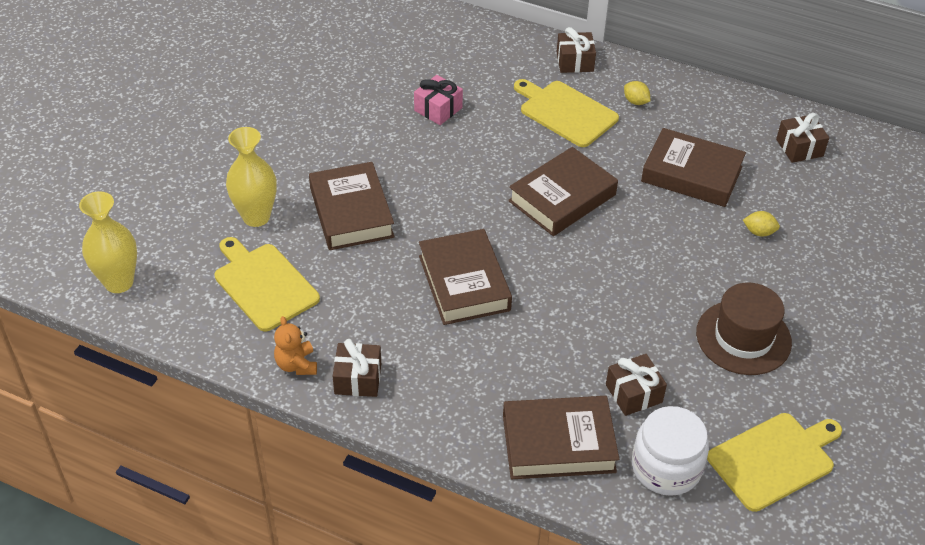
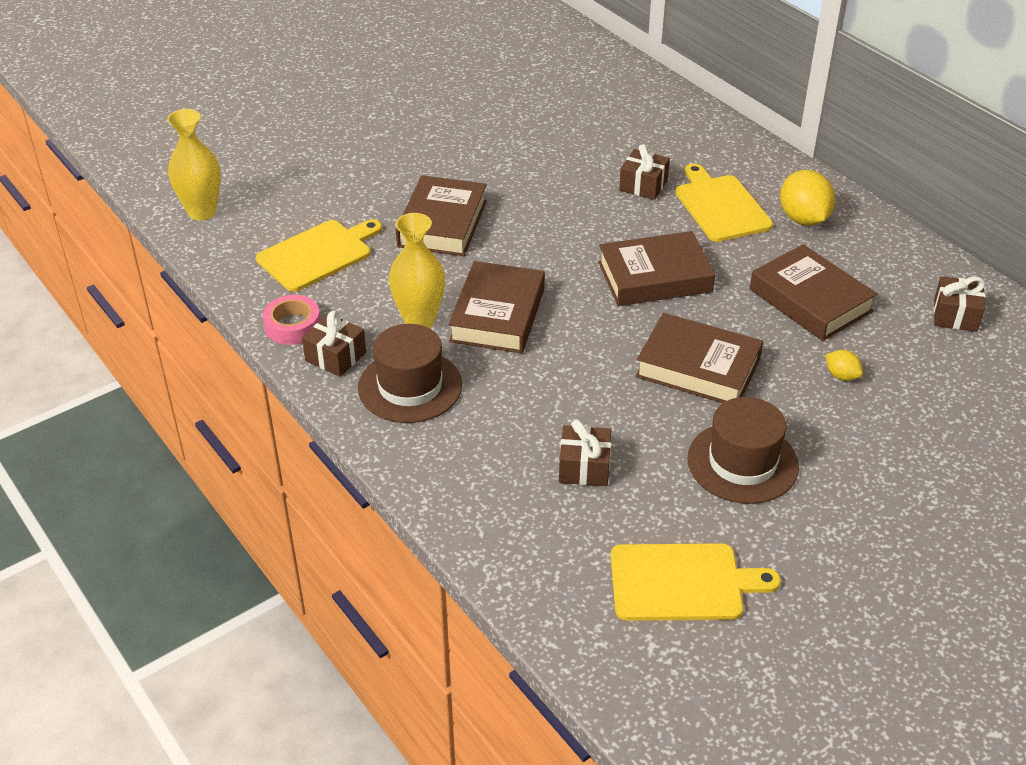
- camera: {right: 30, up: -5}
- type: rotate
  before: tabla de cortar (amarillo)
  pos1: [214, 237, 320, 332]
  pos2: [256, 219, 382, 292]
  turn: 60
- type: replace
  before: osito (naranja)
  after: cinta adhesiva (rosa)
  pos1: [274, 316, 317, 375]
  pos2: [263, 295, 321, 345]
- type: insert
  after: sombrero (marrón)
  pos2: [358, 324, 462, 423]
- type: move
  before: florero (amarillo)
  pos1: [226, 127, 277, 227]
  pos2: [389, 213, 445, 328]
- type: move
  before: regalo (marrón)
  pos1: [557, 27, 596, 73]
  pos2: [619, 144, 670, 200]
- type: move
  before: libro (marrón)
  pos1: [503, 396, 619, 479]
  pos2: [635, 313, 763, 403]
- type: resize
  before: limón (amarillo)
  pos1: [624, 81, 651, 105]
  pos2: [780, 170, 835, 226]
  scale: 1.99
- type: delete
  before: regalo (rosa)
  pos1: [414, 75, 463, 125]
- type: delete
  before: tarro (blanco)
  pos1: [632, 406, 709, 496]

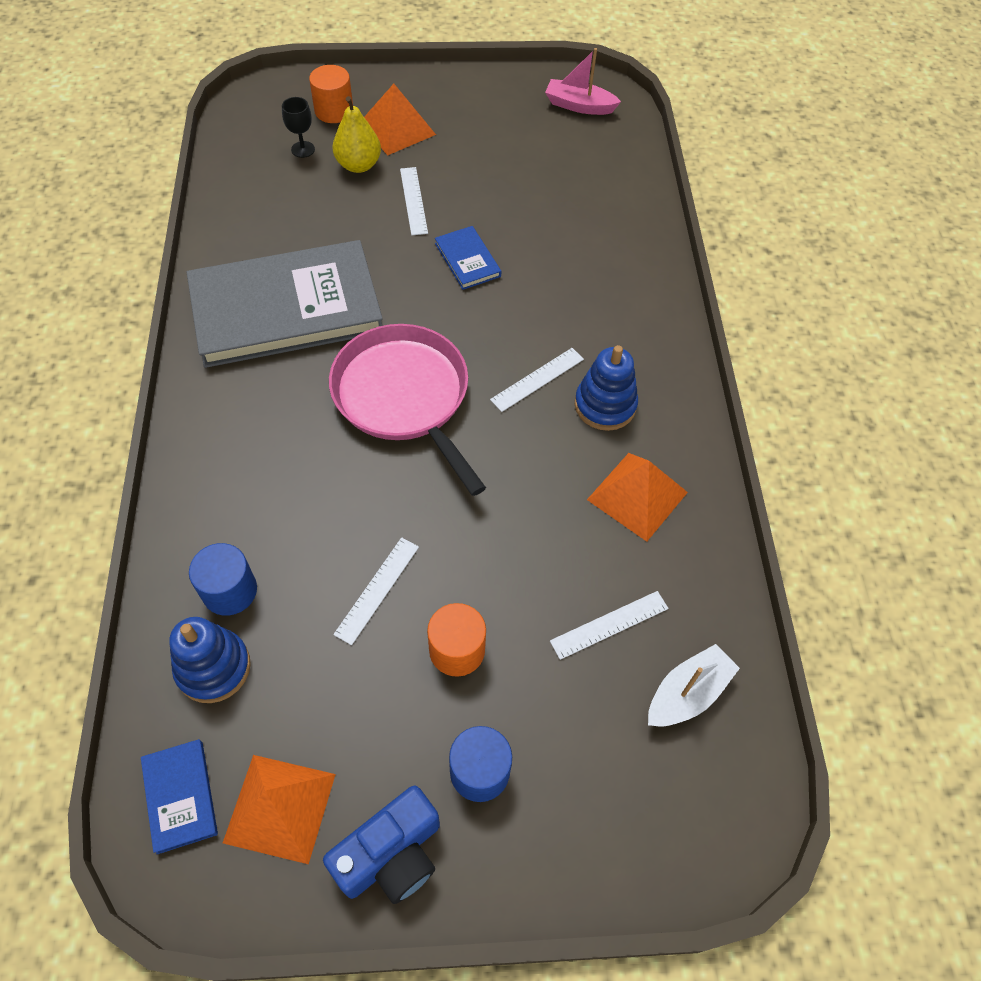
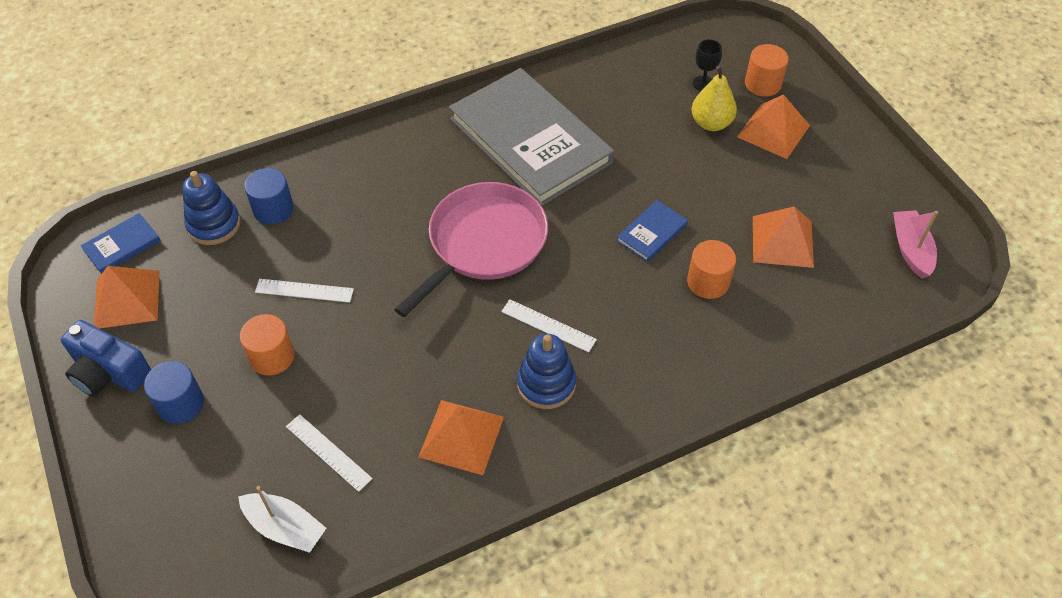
- camera: {right: 70, up: -5}
- type: insert
  after: cilindro (naranja)
  pos2: [687, 240, 736, 299]
- type: insert
  after: pirámide (naranja)
  pos2: [753, 207, 814, 268]
- type: delete
  before: regla (blanco)
  pos1: [400, 167, 428, 235]

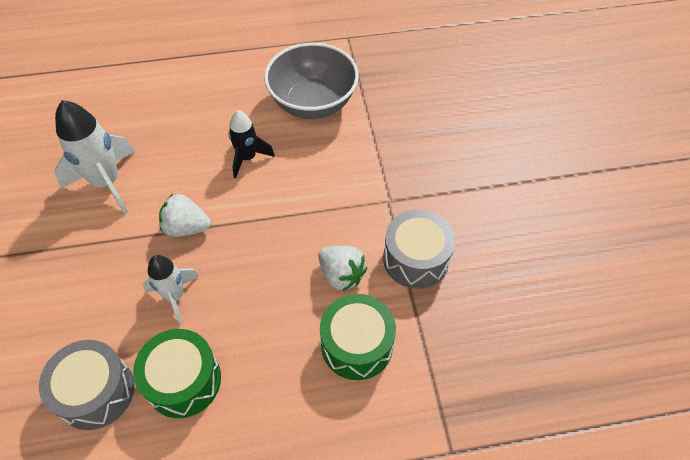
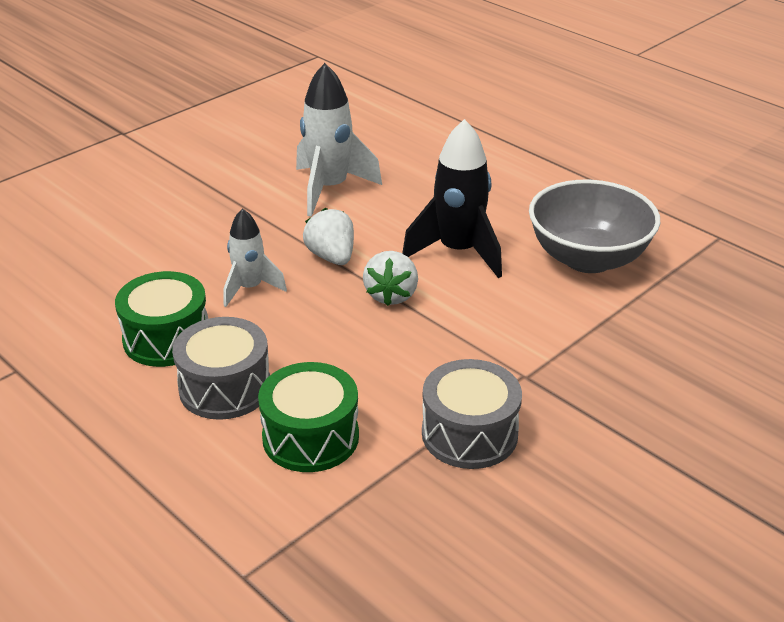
- camera: {right: 55, up: -20}
- type: move
  before: tambor (gris)
  pos1: [39, 340, 135, 430]
  pos2: [172, 317, 270, 420]
- type: move
  before: fresa (blanco)
  pos1: [318, 246, 367, 291]
  pos2: [363, 251, 418, 306]
- type: resize
  before: cohete (negro)
  pos1: [228, 110, 275, 178]
  pos2: [402, 119, 502, 278]
  scale: 1.64

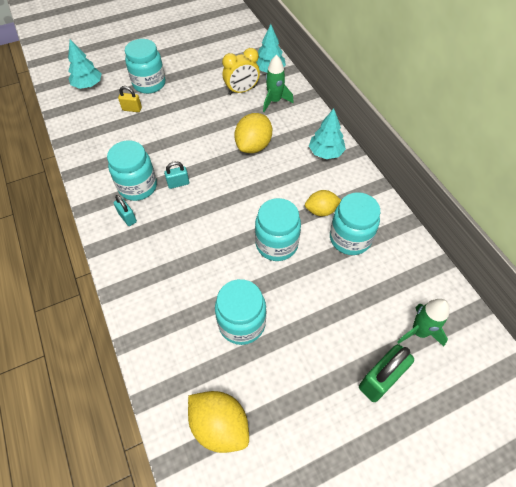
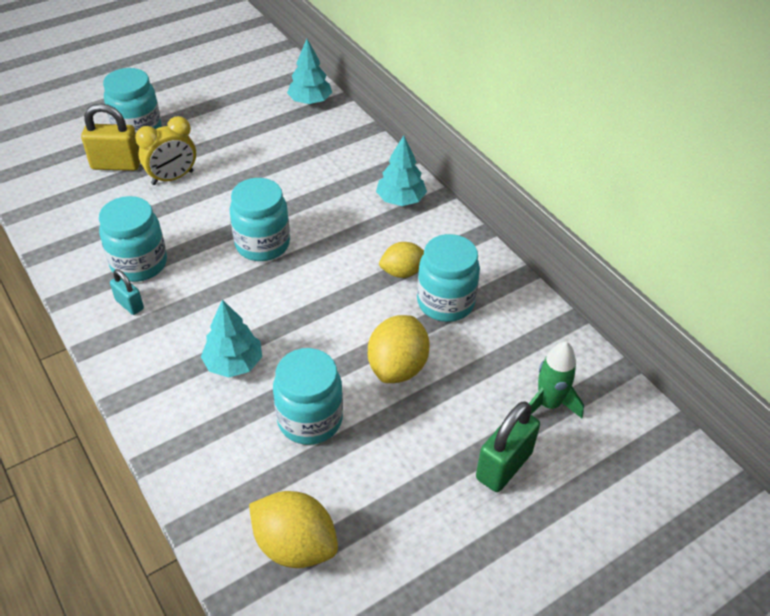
- camera: {right: -10, up: -10}
- type: resize
  before: candado (amarillo)
  pos1: [118, 86, 142, 112]
  pos2: [81, 103, 140, 171]
  scale: 1.76
- type: move
  before: despertador (amarillo)
  pos1: [222, 48, 260, 95]
  pos2: [135, 116, 196, 185]
- type: move
  before: árbol (turquesa)
  pos1: [68, 40, 102, 89]
  pos2: [201, 299, 262, 378]
- type: move
  before: tarro (turquesa)
  pos1: [255, 198, 301, 261]
  pos2: [230, 178, 290, 261]
- type: move
  before: limón (amarillo)
  pos1: [234, 113, 272, 153]
  pos2: [368, 315, 430, 383]
- type: delete
  before: candado (turquesa)
  pos1: [164, 161, 189, 189]
- type: delete
  before: cohete (verde)
  pos1: [263, 55, 294, 112]

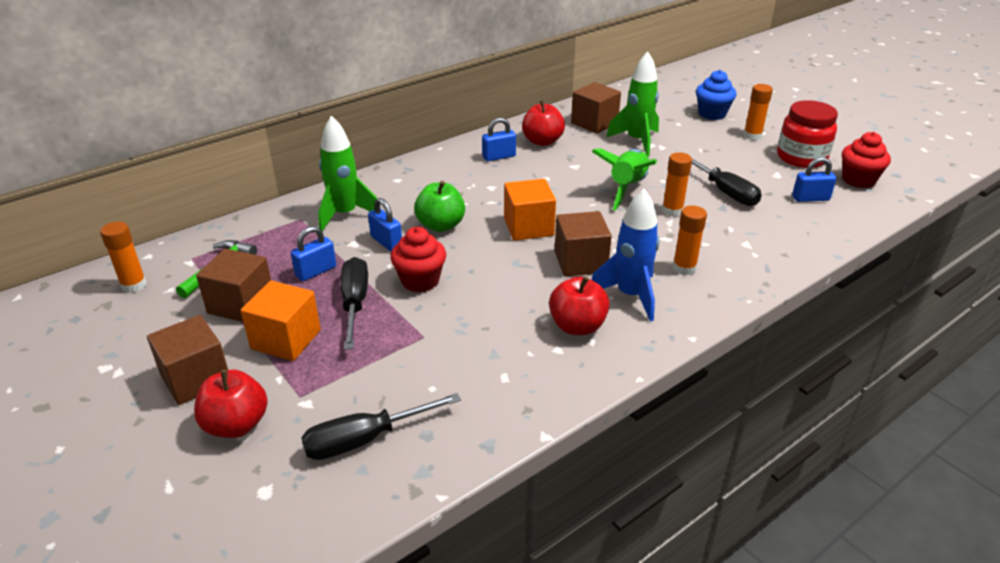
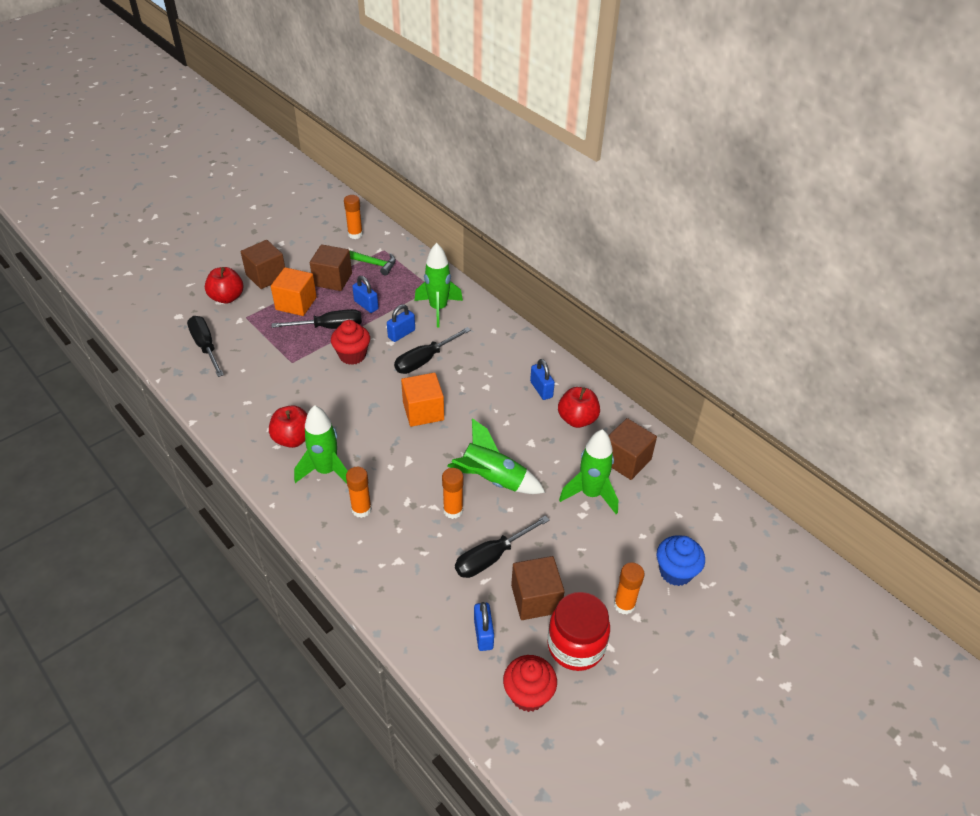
- camera: {right: 85, up: 10}
- type: recolor
  before: cohete (azul)
  after: cohete (verde)
  pos1: [592, 189, 659, 322]
  pos2: [294, 405, 348, 483]
- type: replace
  before: manzana (verde)
  after: destornillador (negro)
  pos1: [414, 181, 465, 232]
  pos2: [394, 327, 471, 374]
- type: move
  before: cubo (marrón)
  pos1: [555, 211, 612, 277]
  pos2: [511, 556, 565, 620]

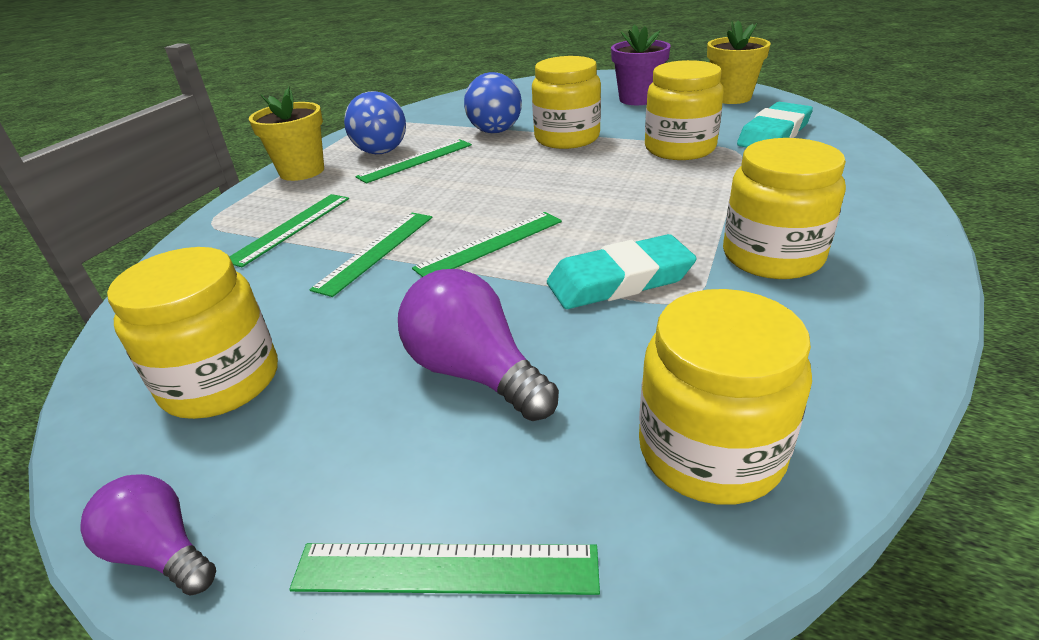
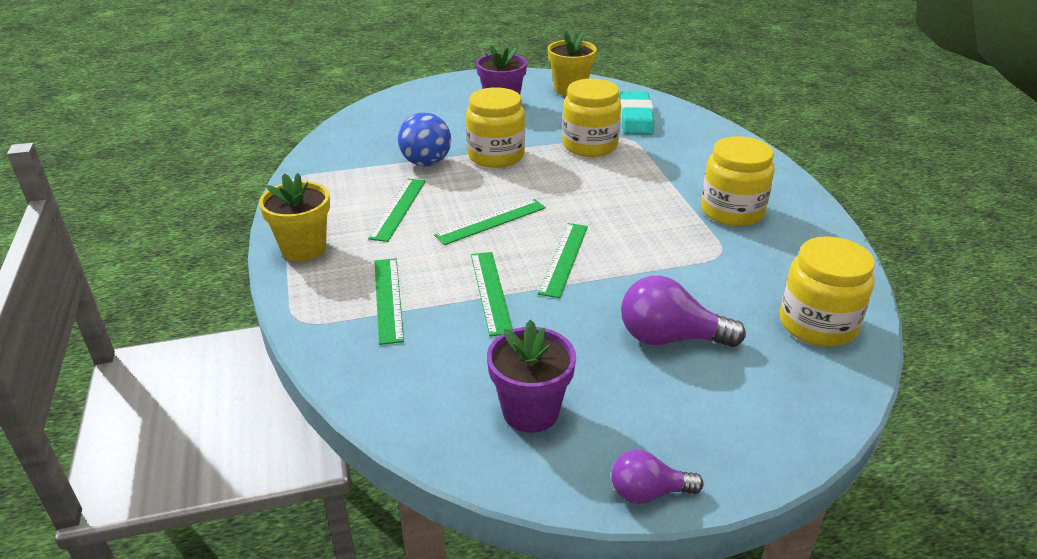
- camera: {right: -40, up: 0}
- type: move
  before: regla (verde)
  pos1: [289, 543, 600, 595]
  pos2: [434, 199, 546, 245]
- type: replace
  before: tarro (amarillo)
  after: maceta (morado)
  pos1: [107, 247, 278, 419]
  pos2: [487, 319, 576, 433]
- type: delete
  before: pelota (azul)
  pos1: [344, 91, 406, 154]
- type: delete
  before: goma de borrar (turquesa)
  pos1: [547, 234, 697, 309]

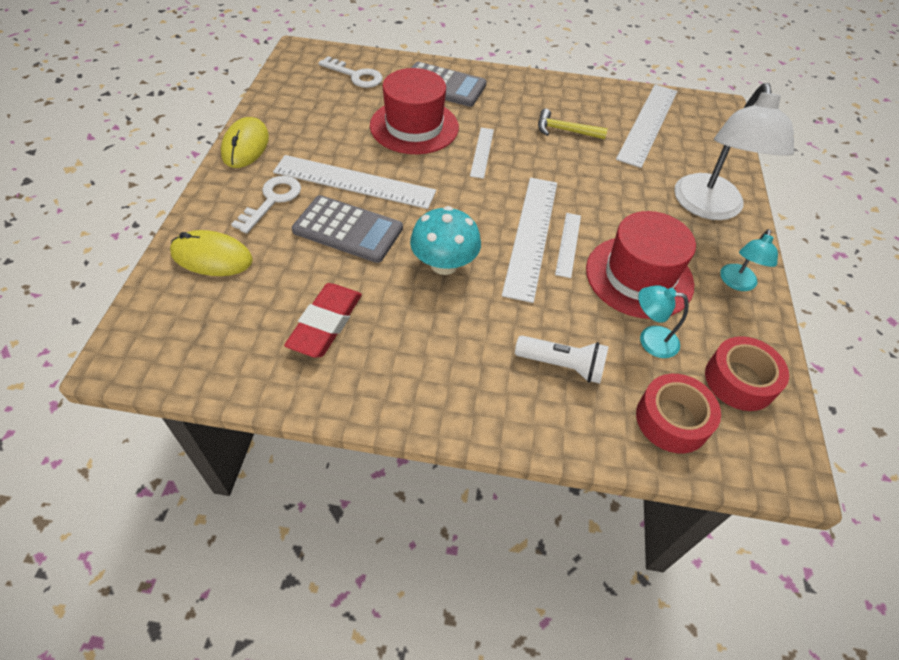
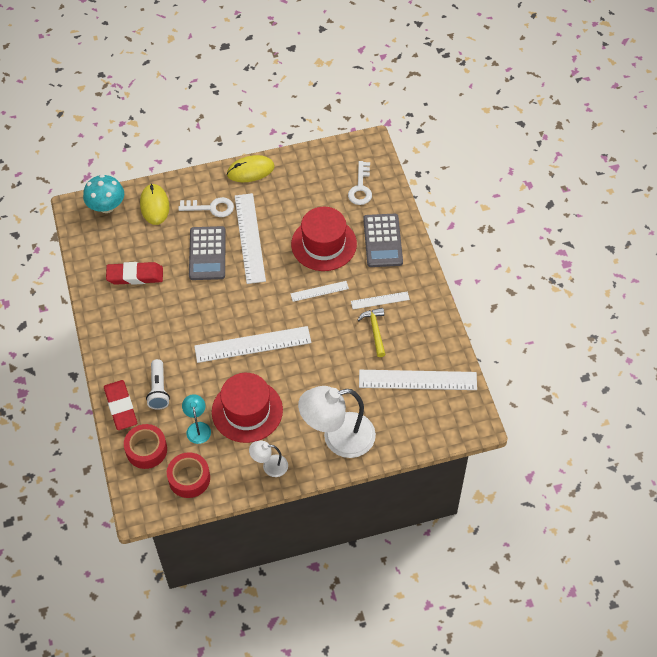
- camera: {right: 70, up: 5}
- type: move
  before: seta (turquesa)
  pos1: [410, 206, 481, 275]
  pos2: [83, 174, 124, 213]
- type: insert
  after: goma de borrar (rojo)
  pos2: [104, 380, 137, 430]
- type: recolor
  before: lámpara (turquesa)
  after: lámpara (blanco)
  pos1: [720, 229, 778, 291]
  pos2: [249, 441, 288, 477]
- type: move
  before: regla (blanco)
  pos1: [555, 213, 581, 278]
  pos2: [351, 291, 410, 309]

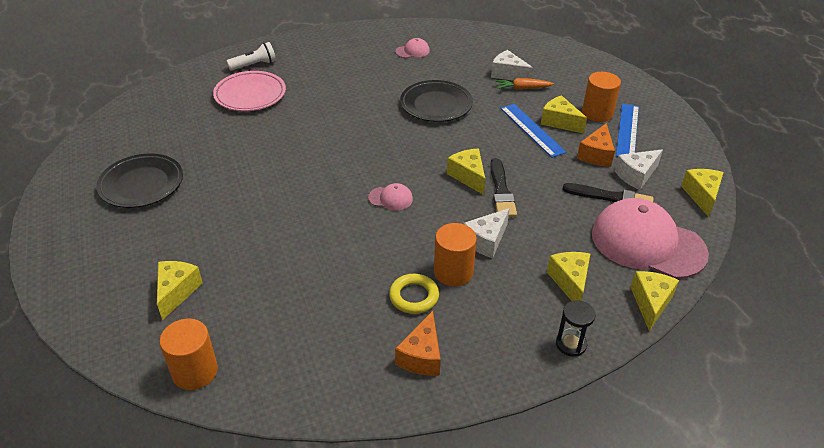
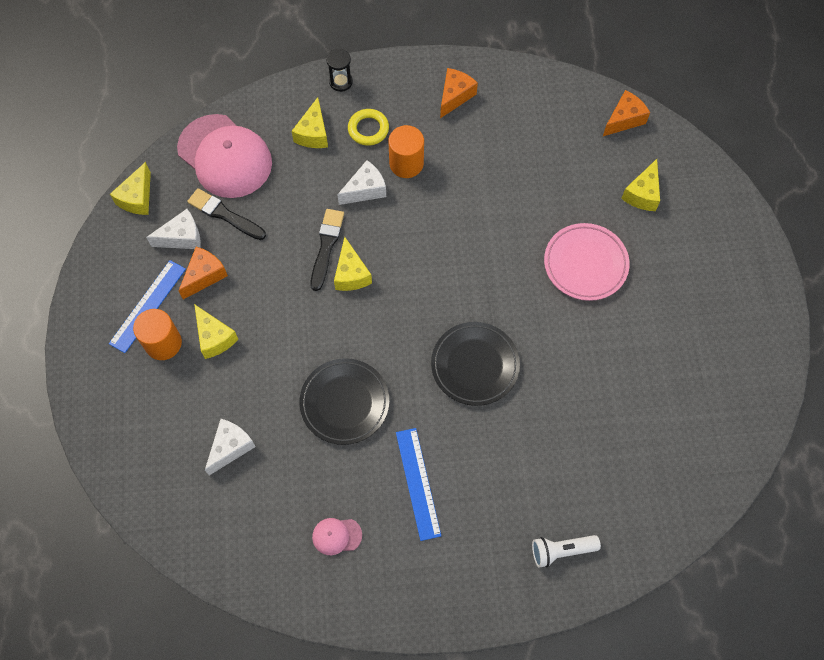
- camera: {right: -165, up: 25}
- type: rotate
  before: queso (blanco)
  pos1: [491, 50, 533, 81]
  pos2: [205, 419, 256, 475]
  turn: -105
- type: move
  before: anillo (amarillo)
  pos1: [389, 274, 439, 314]
  pos2: [348, 109, 389, 146]
- type: move
  before: regla (azul)
  pos1: [500, 104, 566, 158]
  pos2: [396, 428, 441, 541]
- type: move
  before: plato (negro)
  pos1: [96, 153, 183, 208]
  pos2: [431, 322, 520, 406]
- type: move
  before: plato (rosa)
  pos1: [213, 71, 286, 111]
  pos2: [544, 223, 630, 301]
- type: replace
  before: cilindro (naranja)
  after: queso (naranja)
  pos1: [159, 319, 218, 390]
  pos2: [603, 90, 650, 136]
- type: delete
  before: gorra (rosa)
  pos1: [368, 183, 413, 210]
- type: delete
  before: zanahoria (naranja)
  pos1: [495, 78, 554, 90]
- type: delete
  before: queso (amarillo)
  pos1: [631, 271, 679, 331]

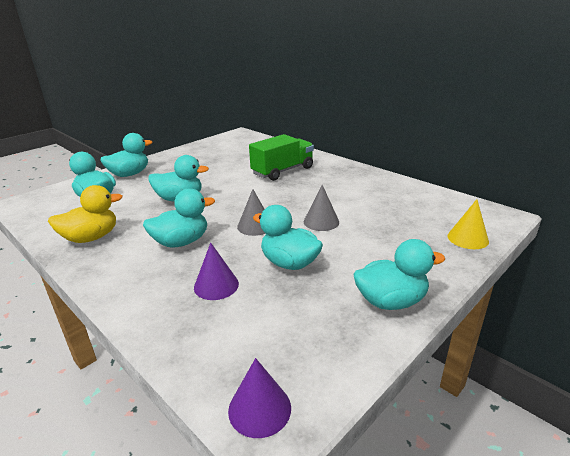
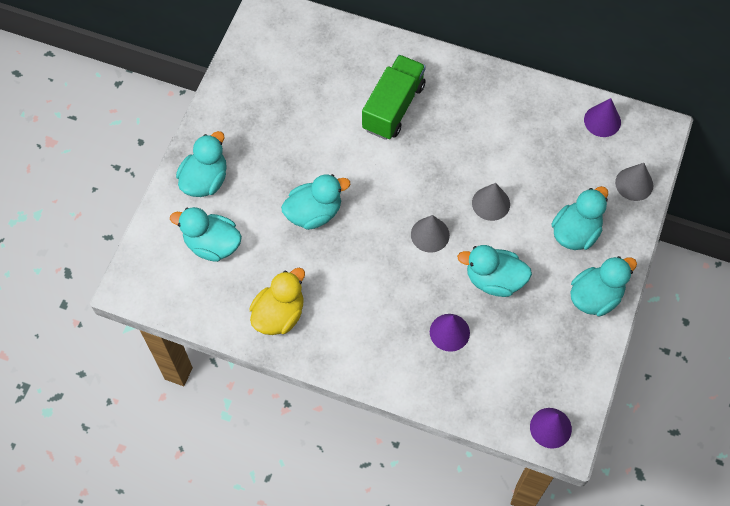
- camera: {right: -25, up: 35}
- type: move
  before: pato (turquesa)
  pos1: [143, 189, 215, 248]
  pos2: [551, 186, 608, 250]
- type: insert
  after: cono (morado)
  pos2: [584, 98, 621, 137]
- type: recolor
  before: cono (amarillo)
  after: cono (gris)
  pos1: [447, 199, 489, 249]
  pos2: [615, 163, 653, 201]

